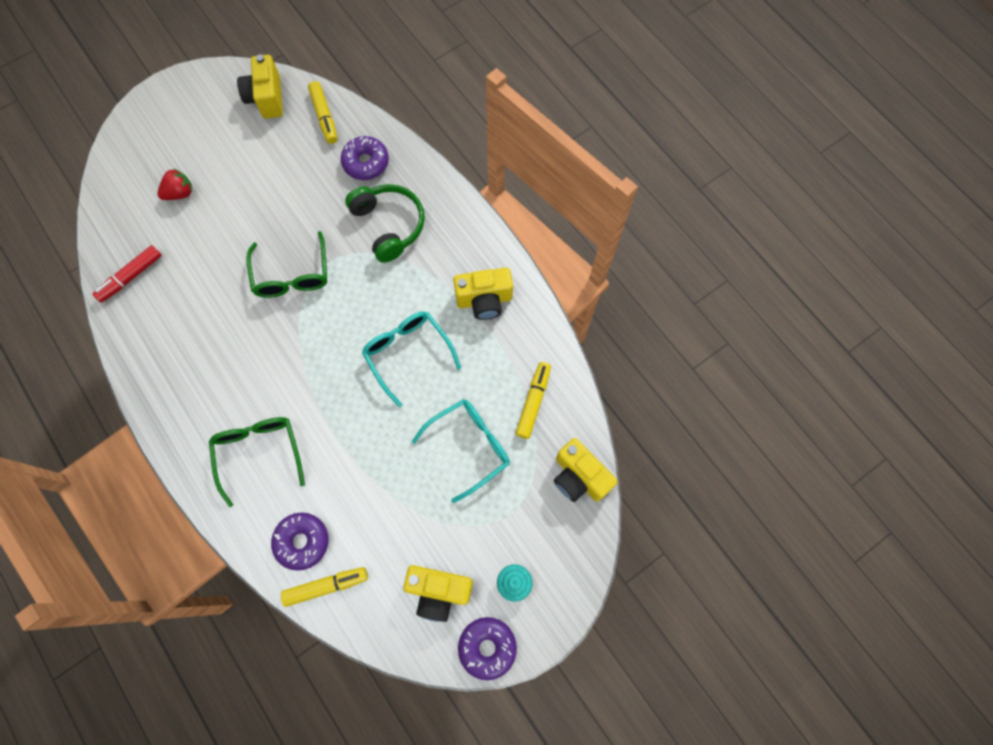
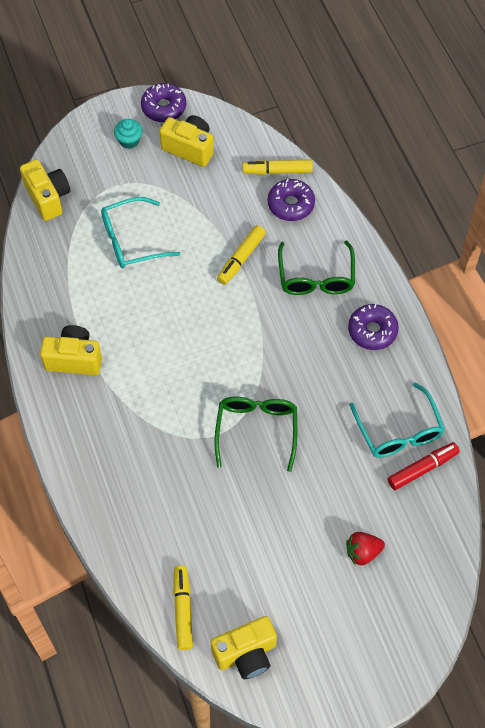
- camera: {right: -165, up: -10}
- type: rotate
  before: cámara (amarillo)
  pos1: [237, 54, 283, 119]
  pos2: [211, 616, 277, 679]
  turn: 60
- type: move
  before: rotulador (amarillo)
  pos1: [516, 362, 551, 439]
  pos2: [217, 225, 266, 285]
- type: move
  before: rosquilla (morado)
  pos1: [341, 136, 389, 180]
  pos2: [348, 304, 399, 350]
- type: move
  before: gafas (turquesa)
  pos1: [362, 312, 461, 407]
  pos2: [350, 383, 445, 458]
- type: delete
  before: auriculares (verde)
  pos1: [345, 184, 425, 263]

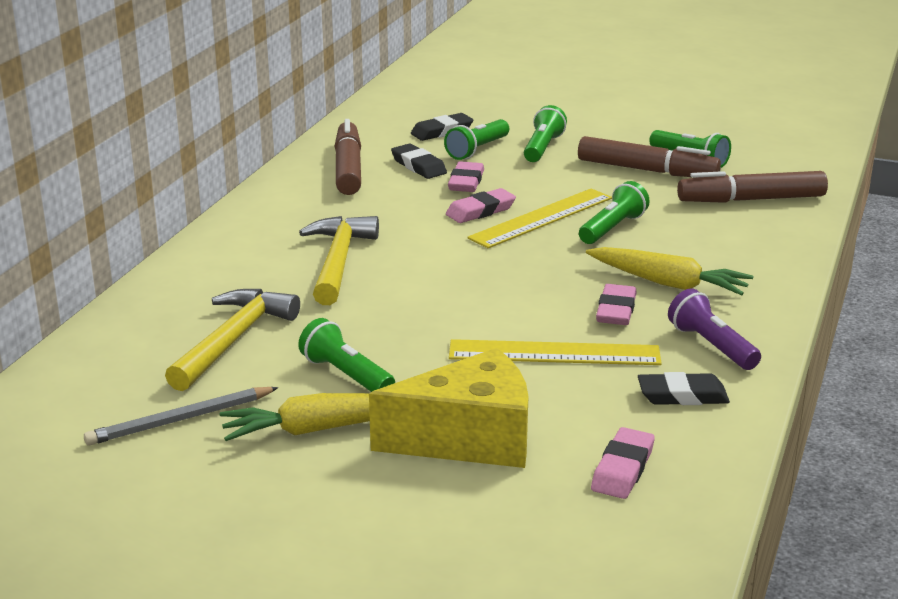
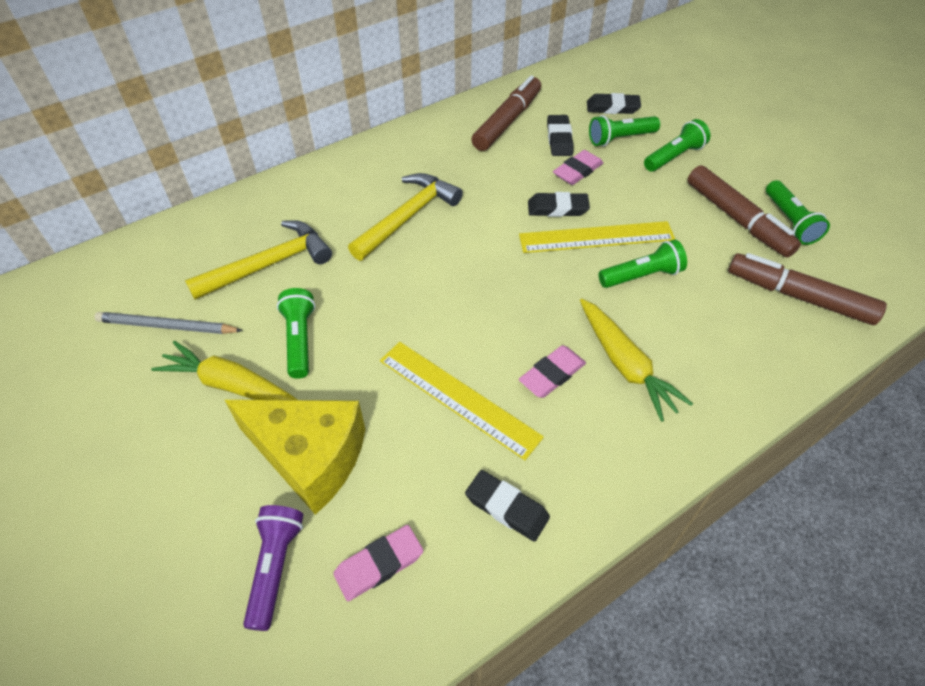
- camera: {right: 35, up: 25}
- type: move
  before: lámpara de mano (morado)
  pos1: [668, 288, 761, 370]
  pos2: [243, 505, 303, 631]
- type: recolor
  before: goma de borrar (rosa)
  after: goma de borrar (negro)
  pos1: [446, 188, 516, 223]
  pos2: [528, 192, 590, 217]

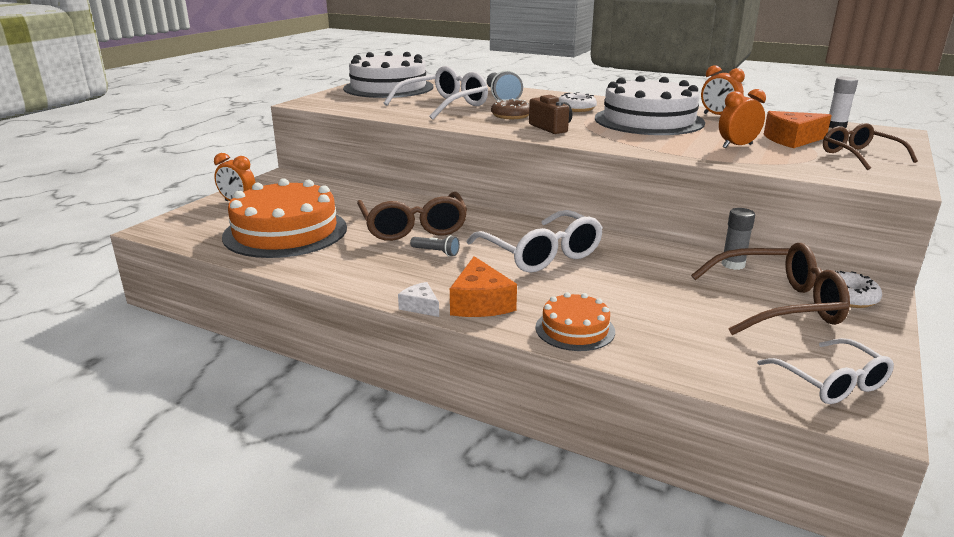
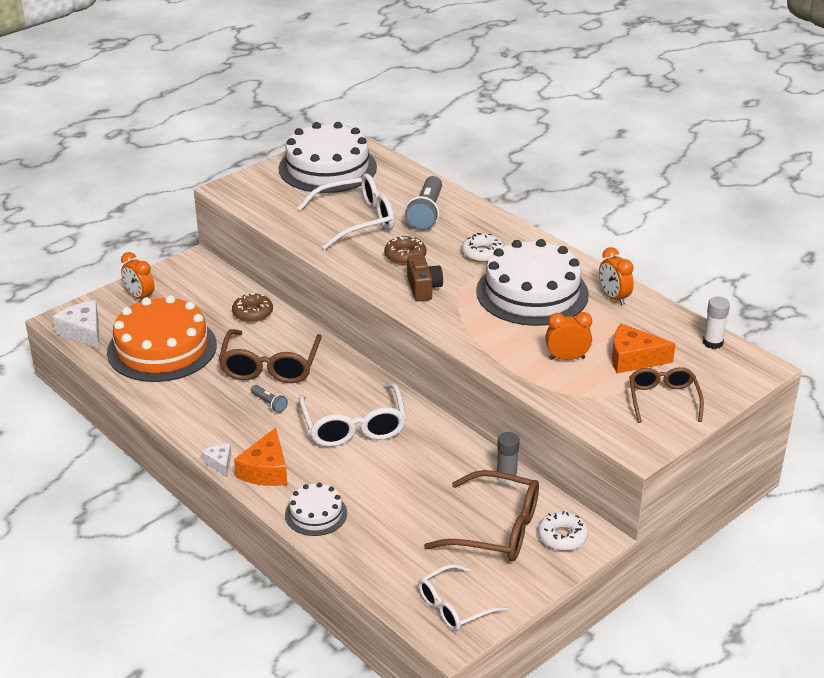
- camera: {right: 20, up: 10}
- type: insert
  after: queso (blanco)
  pos2: [53, 300, 99, 349]
- type: insert
  after: rosquilla (marrón)
  pos2: [232, 293, 273, 322]
- type: recolor
  before: tarta (naranja)
  after: tarta (blanco)
  pos1: [536, 292, 615, 351]
  pos2: [285, 483, 347, 536]
- type: rotate
  before: gafas (blanco)
  pos1: [757, 338, 894, 404]
  pos2: [418, 564, 508, 631]
  turn: 60

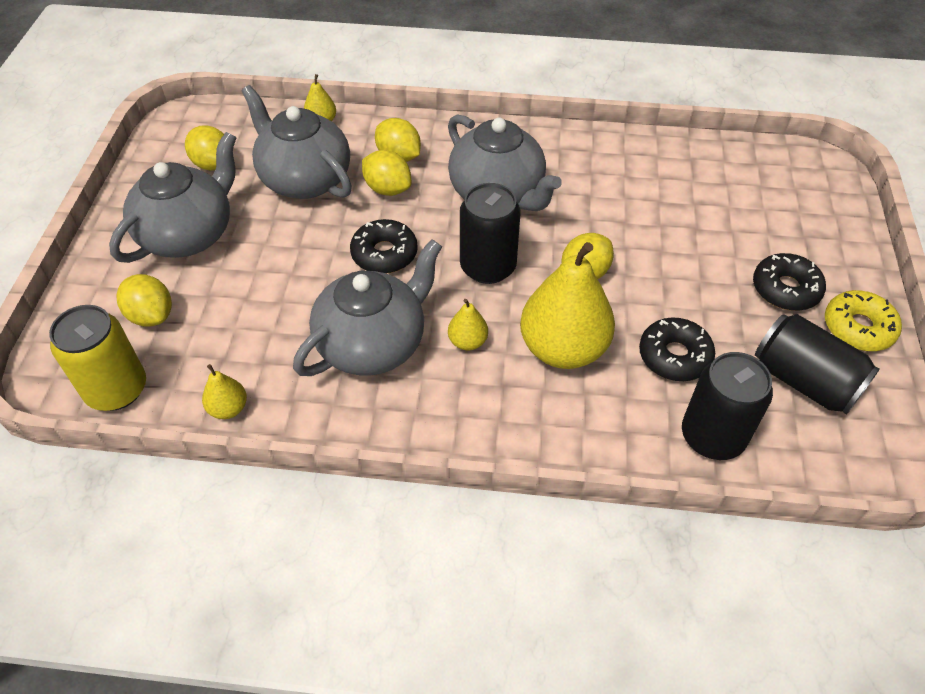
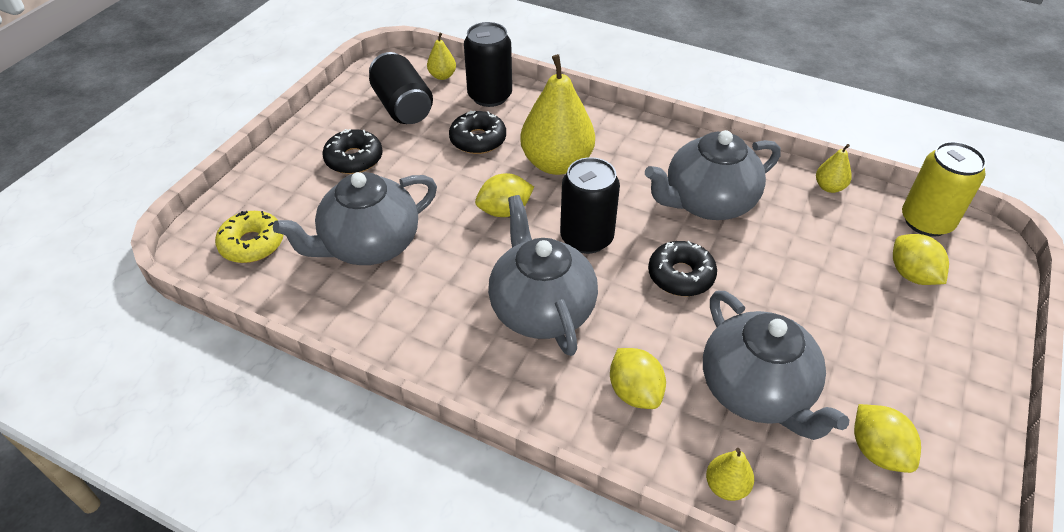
- camera: {right: -160, up: -5}
- type: move
  before: rosquilla (amarillo)
  pos1: [825, 290, 902, 351]
  pos2: [215, 211, 283, 263]
- type: move
  before: tetera (gris)
  pos1: [109, 132, 237, 263]
  pos2: [273, 172, 437, 265]
- type: move
  before: pera (amarillo)
  pos1: [448, 299, 488, 350]
  pos2: [427, 32, 456, 80]
- type: delete
  before: limón (amarillo)
  pos1: [362, 150, 411, 196]

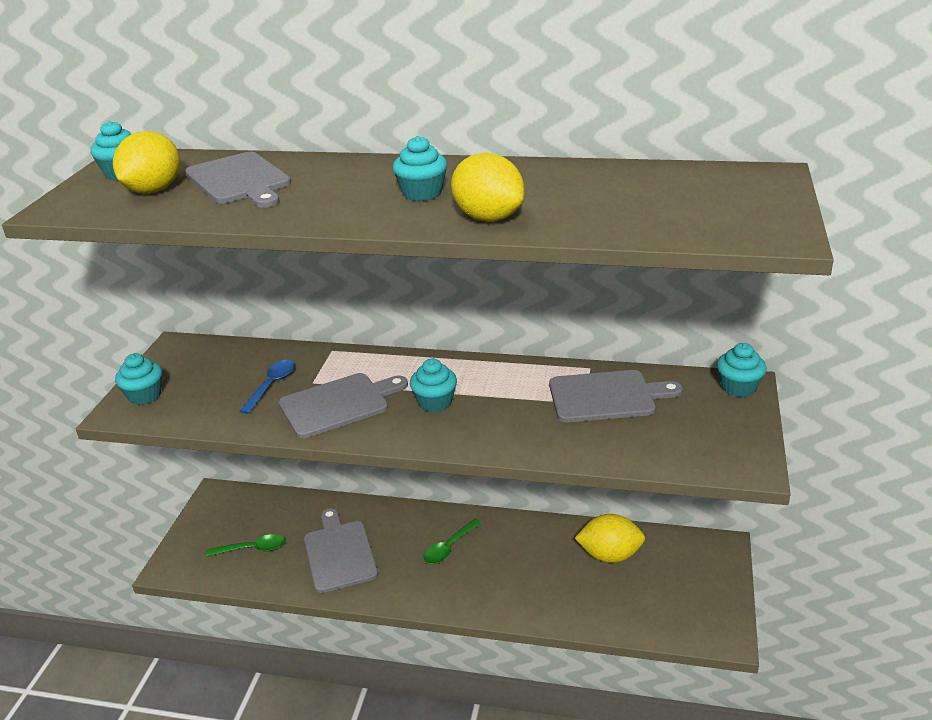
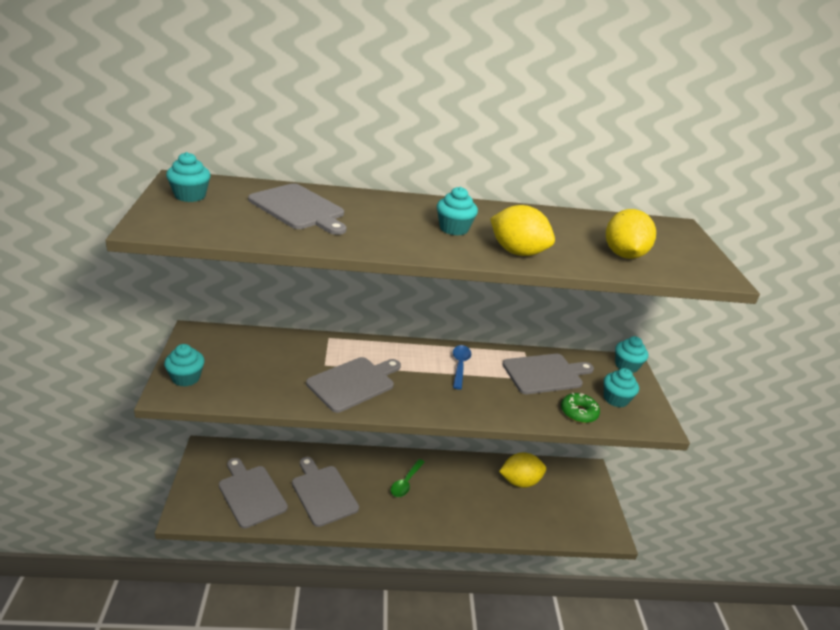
- camera: {right: -20, up: 0}
- type: replace
  before: cuchara (verde)
  after: tabla de cortar (gris)
  pos1: [206, 534, 285, 557]
  pos2: [219, 458, 288, 529]
- type: move
  before: cuchara (azul)
  pos1: [240, 360, 295, 414]
  pos2: [453, 345, 471, 390]
- type: insert
  after: rosquilla (verde)
  pos2: [561, 393, 600, 423]
- type: move
  before: magdalena (turquesa)
  pos1: [410, 358, 457, 412]
  pos2: [604, 368, 639, 408]
- type: move
  before: limón (amarillo)
  pos1: [113, 131, 180, 193]
  pos2: [606, 209, 656, 259]

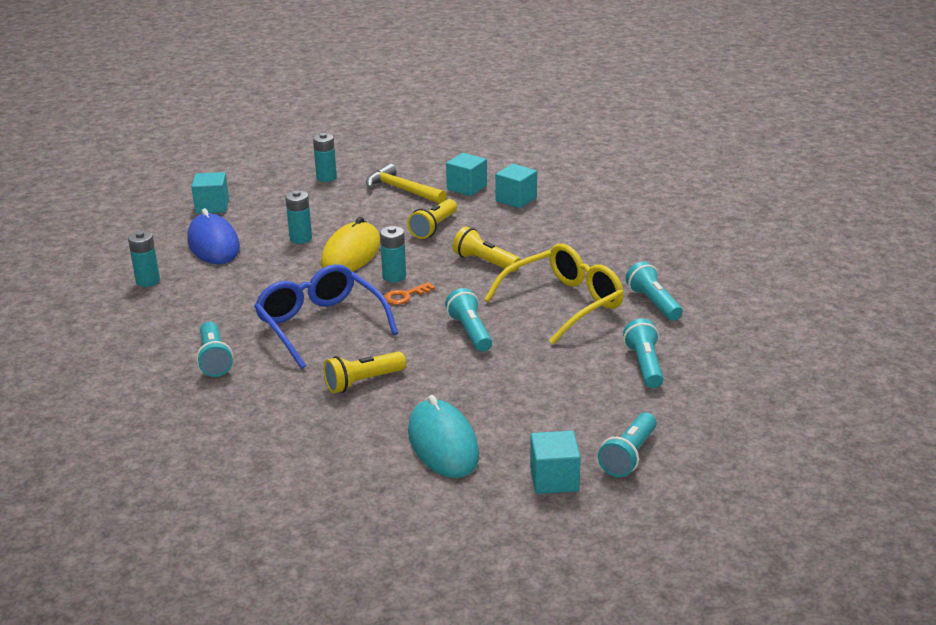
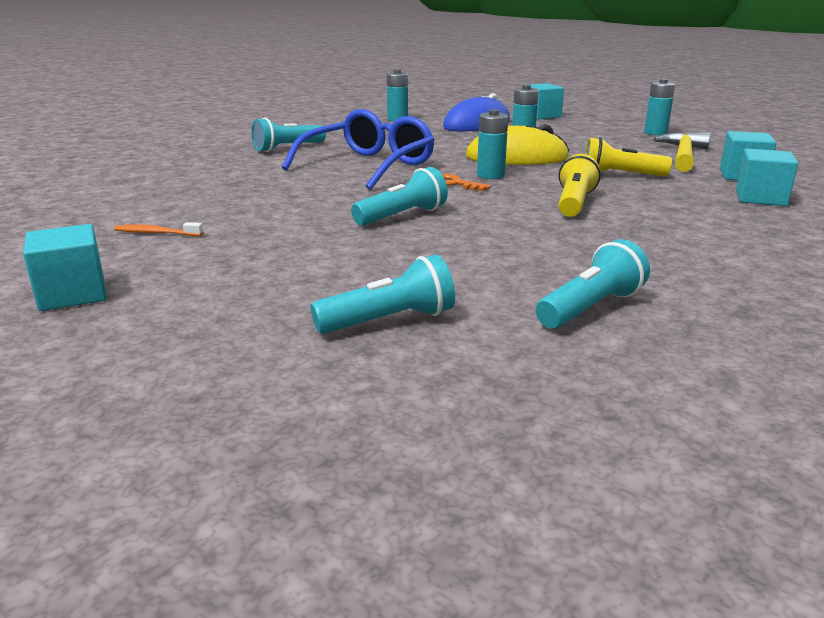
- camera: {right: 70, up: -5}
- type: replace
  before: ratón (turquesa)
  after: cepillo de dientes (naranja)
  pos1: [408, 395, 479, 478]
  pos2: [114, 222, 203, 236]
- type: delete
  before: lámpara de mano (amarillo)
  pos1: [323, 351, 406, 393]
- type: delete
  before: gafas (amarillo)
  pos1: [484, 244, 624, 344]
- type: delete
  before: lámpara de mano (turquesa)
  pos1: [598, 412, 657, 477]

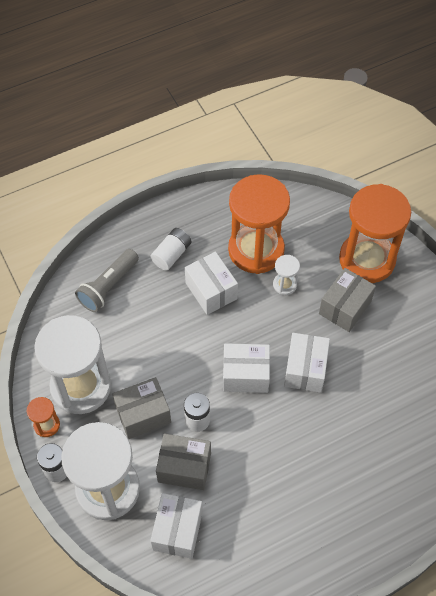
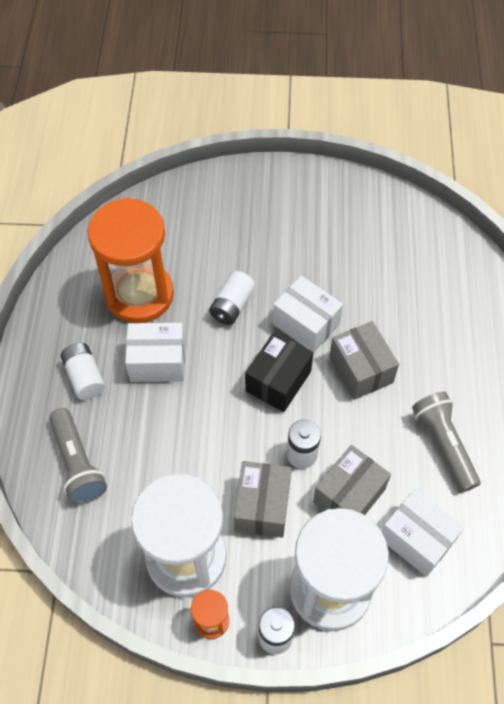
- camera: {right: -60, up: 0}
- type: insert
  after: pila (blanco)
  pos2: [209, 271, 255, 325]
- type: recolor
  before: caja (blanco)
  after: caja (negro)
  pos1: [223, 343, 270, 393]
  pos2: [245, 332, 313, 412]
- type: move
  before: caja (gris)
  pos1: [319, 268, 376, 332]
  pos2: [329, 321, 399, 400]
- type: insert
  after: lámpara de mano (gris)
  pos2: [412, 392, 480, 492]
- type: delete
  before: reloj de arena (blanco)
  pos1: [273, 255, 300, 295]
- type: delete
  before: reloj de arena (naranja)
  pos1: [339, 184, 411, 283]

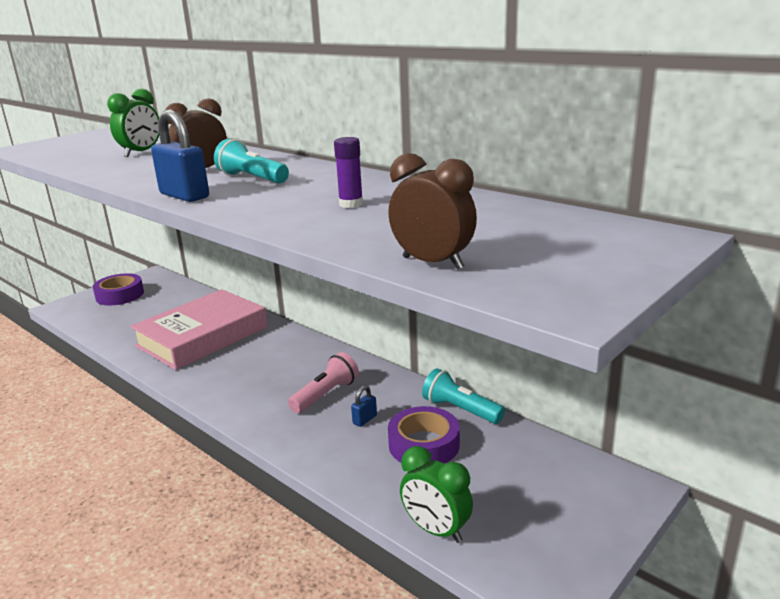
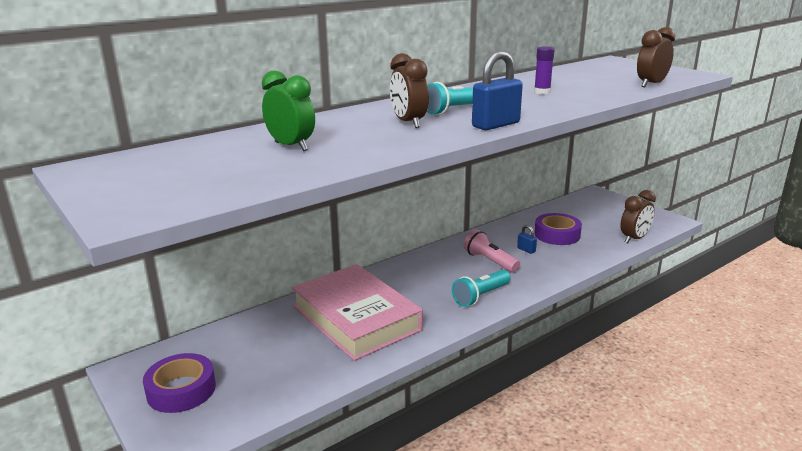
- camera: {right: -80, up: 0}
- type: move
  before: lámpara de mano (turquesa)
  pos1: [422, 368, 505, 424]
  pos2: [452, 270, 511, 307]
- type: recolor
  before: despertador (verde)
  after: despertador (marrón)
  pos1: [400, 446, 473, 543]
  pos2: [620, 190, 656, 243]

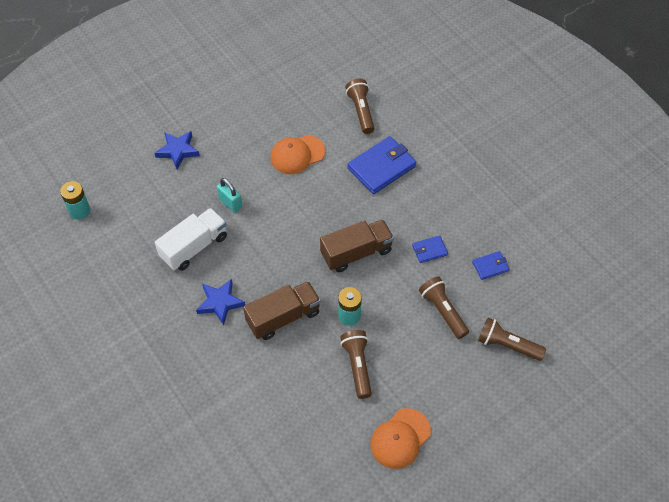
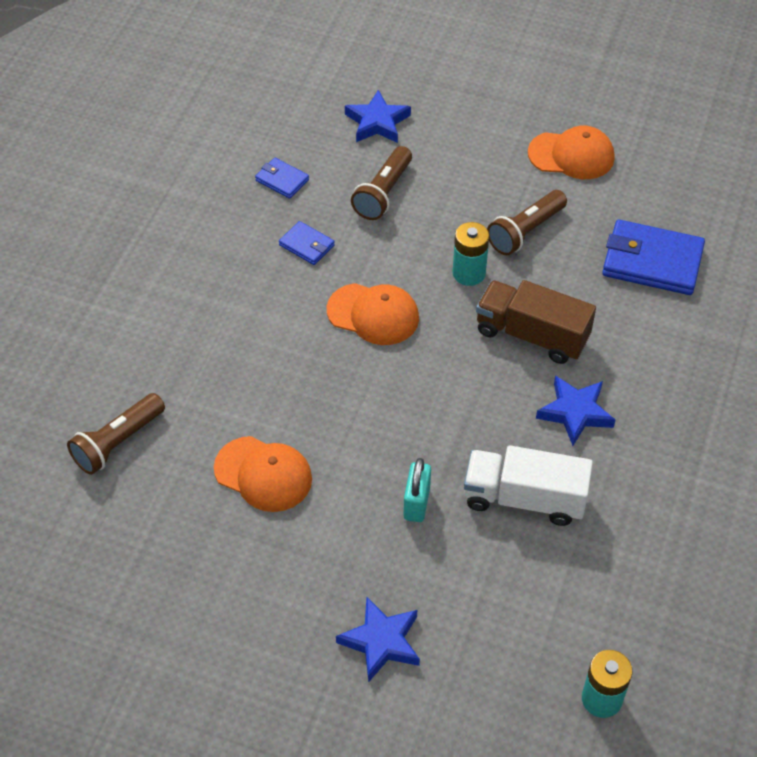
- camera: {right: -125, up: -5}
- type: replace
  before: camión (marrón)
  after: gorra (naranja)
  pos1: [320, 219, 394, 272]
  pos2: [327, 283, 419, 345]
- type: replace
  before: lámpara de mano (marrón)
  after: estrella (azul)
  pos1: [478, 318, 546, 361]
  pos2: [345, 90, 411, 143]
- type: move
  before: cartera (azul)
  pos1: [347, 136, 416, 194]
  pos2: [602, 220, 705, 295]

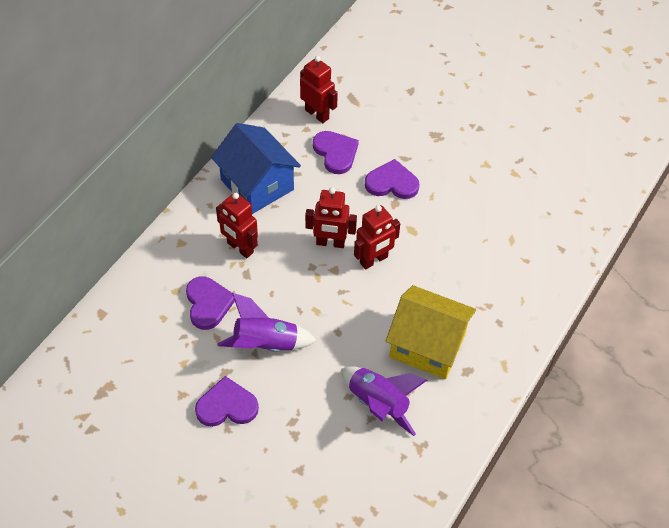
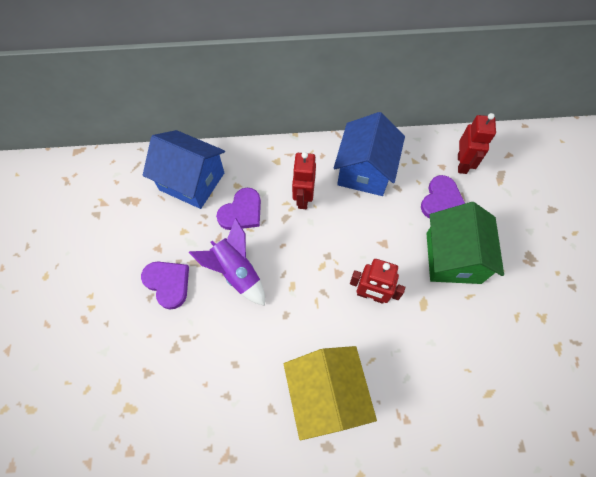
- camera: {right: 55, up: 10}
- type: insert
  after: casa (azul)
  pos2: [143, 130, 225, 209]
- type: replace
  before: corazón (morado)
  after: casa (verde)
  pos1: [365, 159, 419, 199]
  pos2: [426, 202, 504, 284]
- type: delete
  before: robot (rojo)
  pos1: [305, 187, 357, 248]
- type: delete
  before: cohete (morado)
  pos1: [341, 366, 427, 436]

